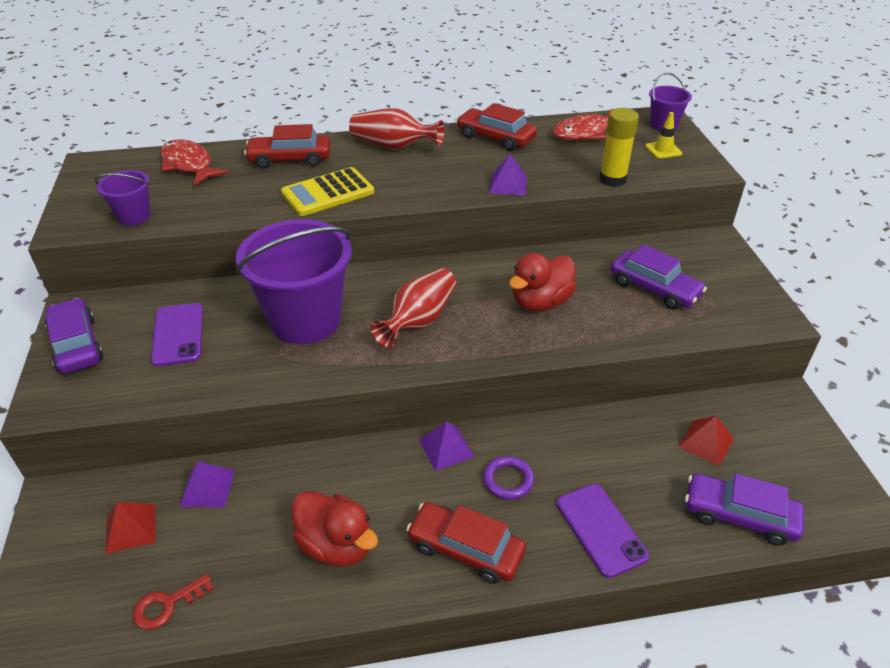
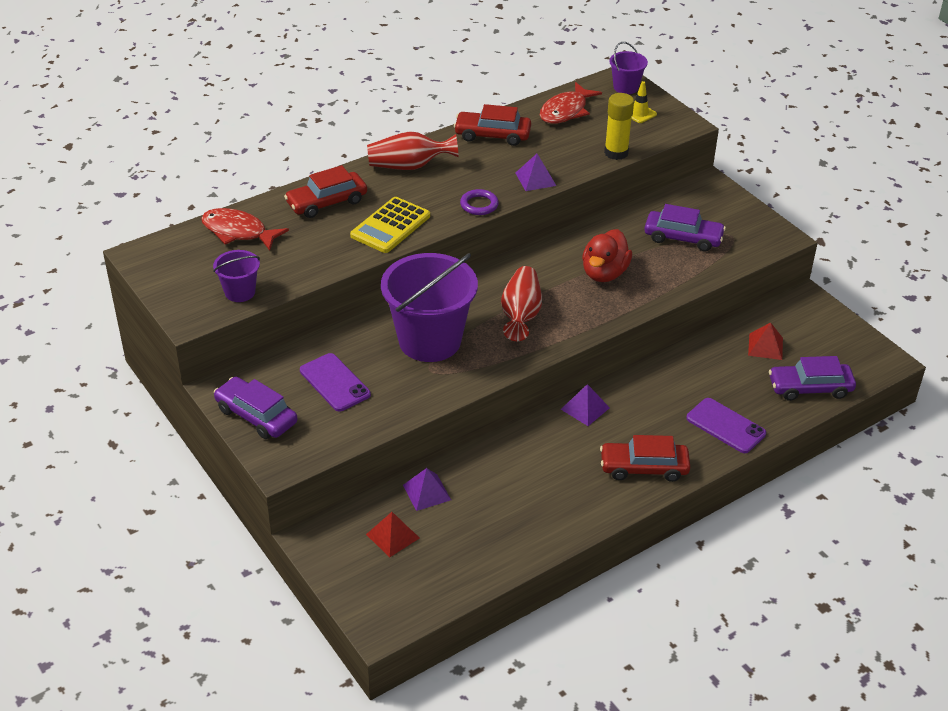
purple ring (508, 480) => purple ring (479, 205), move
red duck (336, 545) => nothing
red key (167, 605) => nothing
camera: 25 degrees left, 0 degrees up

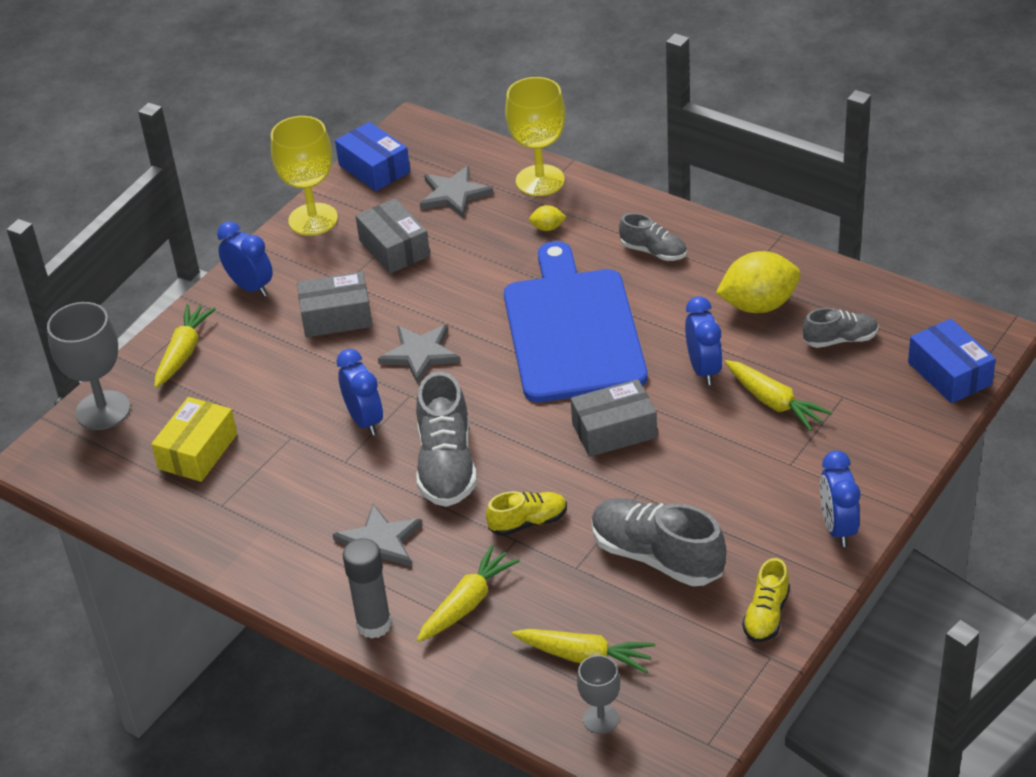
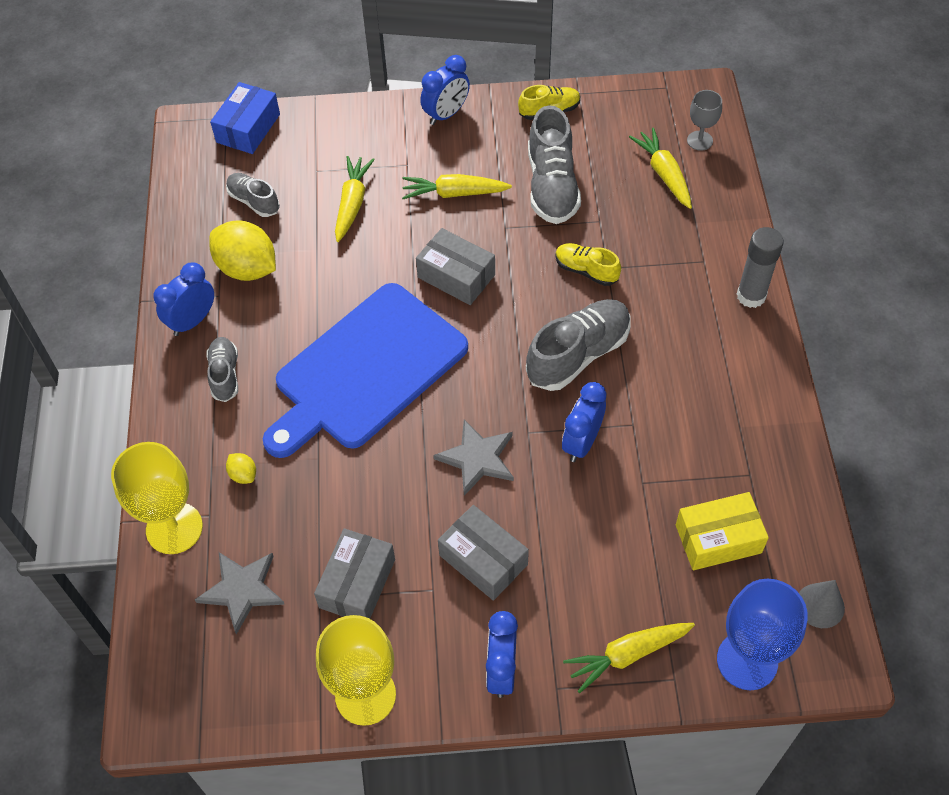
blue box (374, 168) => nothing
blue clock (703, 369) => blue clock (192, 321), move
grey goblet (103, 410) => blue goblet (747, 660)
grey star (379, 543) => nothing
yellow carrot (468, 603) => yellow carrot (454, 193), move
nothing => grey cone (820, 605)
camera: 130 degrees left, 15 degrees up

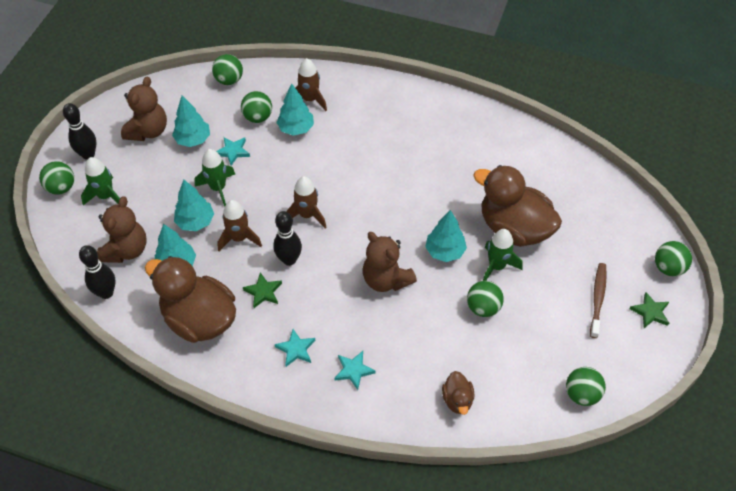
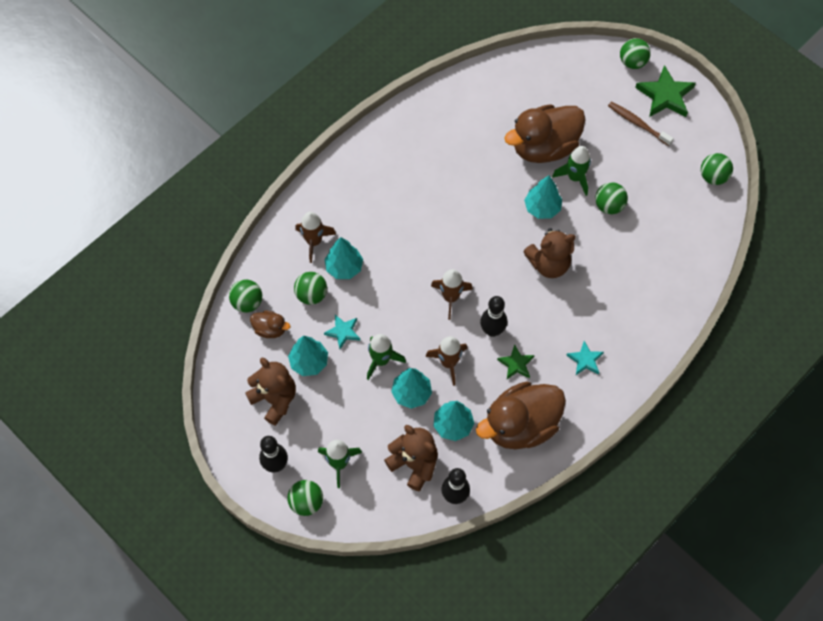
green star (650, 312) => green star (665, 95), x1.76
turquoise star (353, 370) => nothing
brown duck (457, 400) => brown duck (270, 329), move
camera: 65 degrees left, 10 degrees up

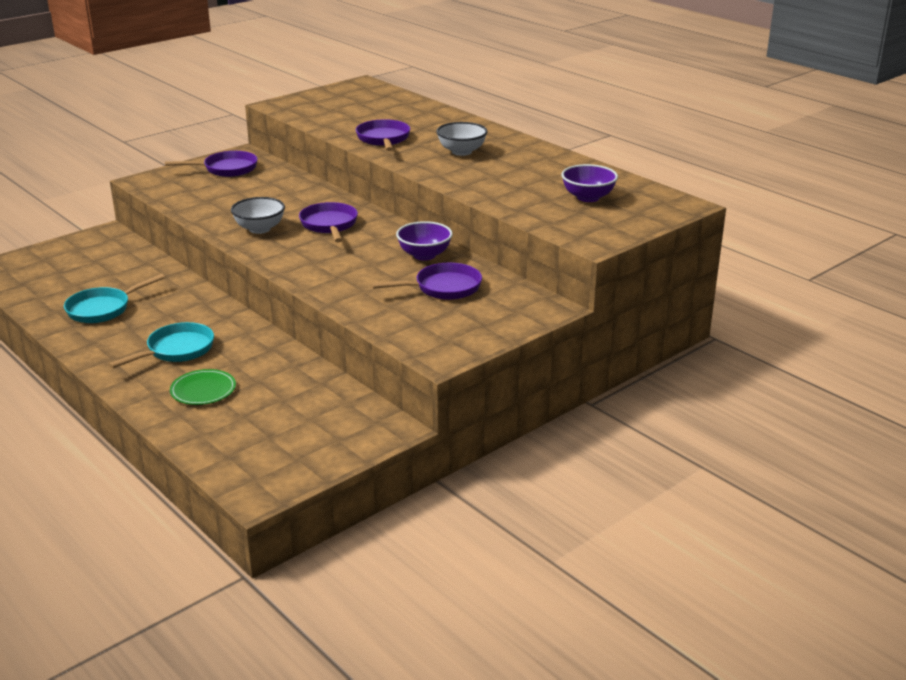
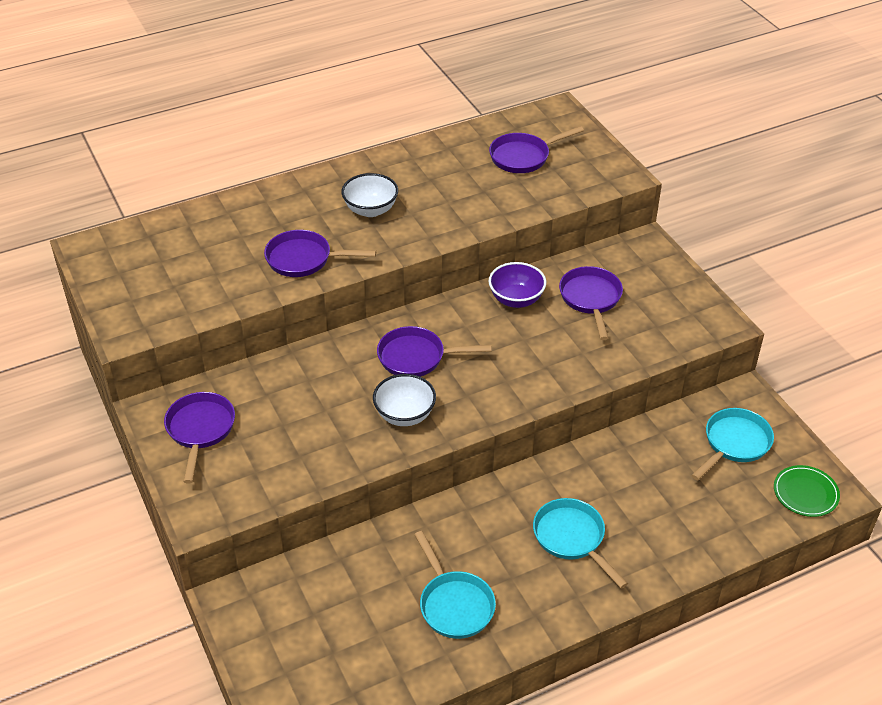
purple bowl (588, 197) => purple pan (523, 157)
green plate (203, 390) => green plate (805, 493), move
nothing => turquoise pan (734, 443)
camera: 75 degrees left, 15 degrees up

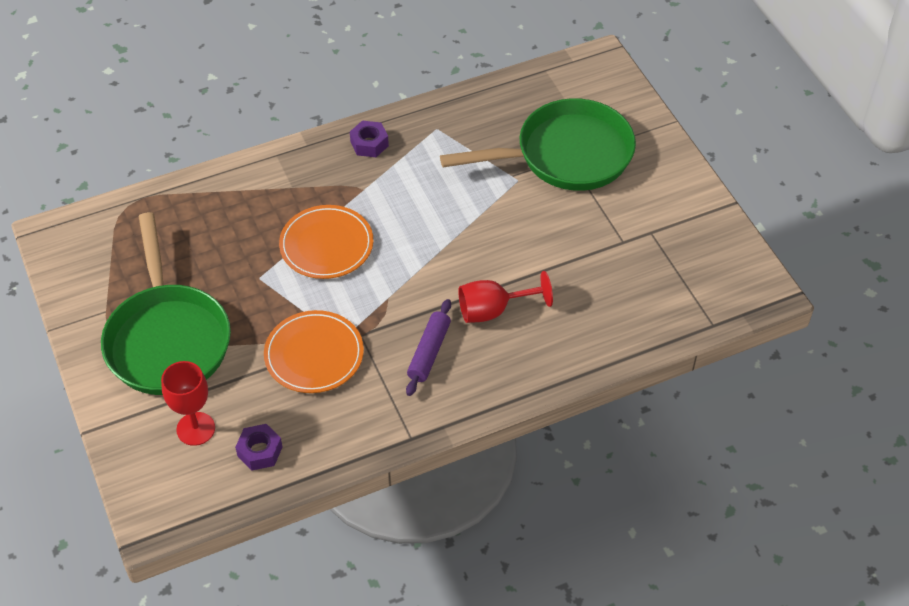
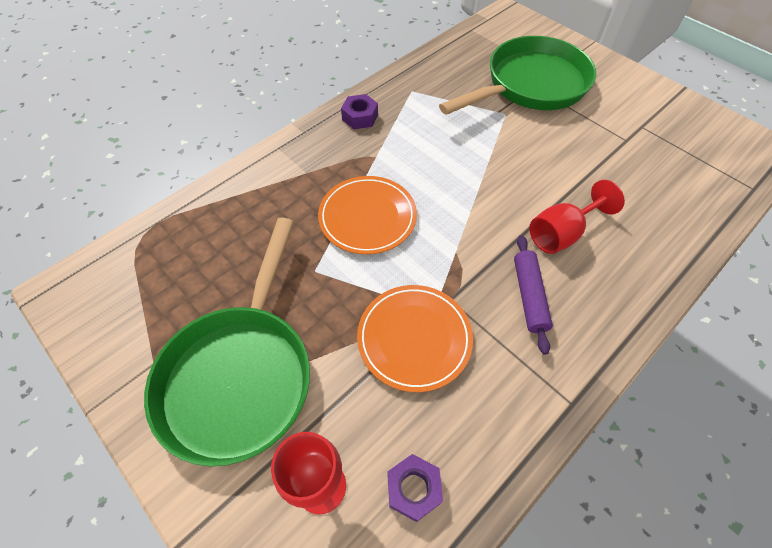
green pan (167, 339) => green pan (240, 375), 45 degrees clockwise
camera: 20 degrees left, 5 degrees up

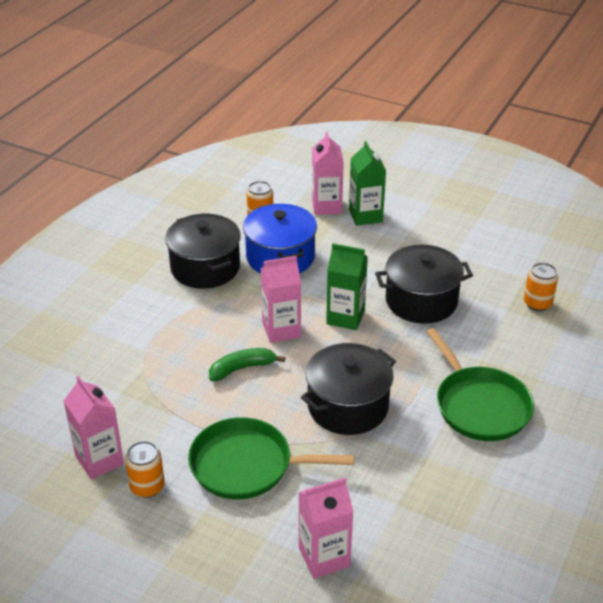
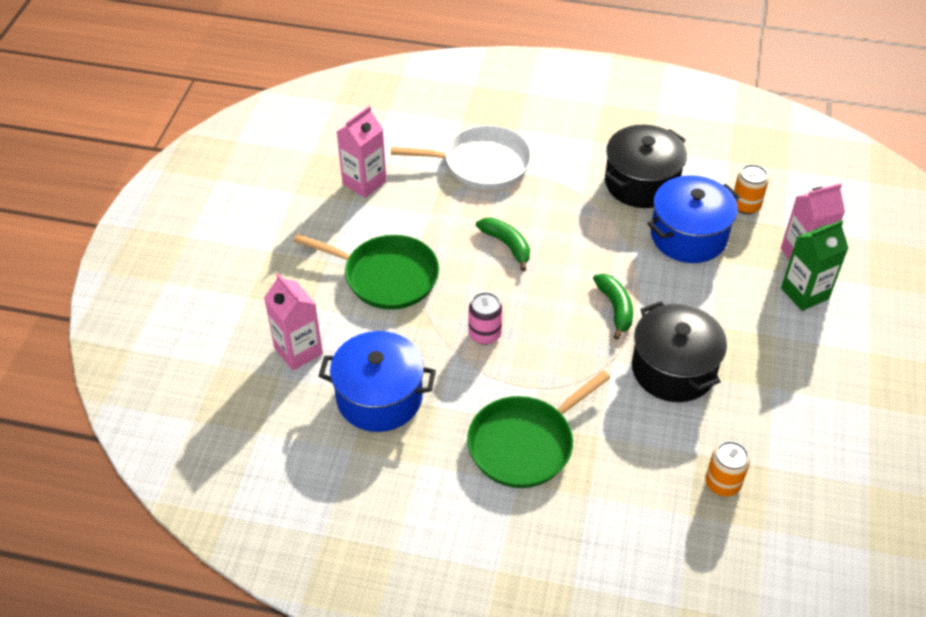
green carton (345, 317) => green banana (615, 308)
pink carton (281, 330) => nothing
black pot (348, 406) => pink can (485, 334)
green pan (246, 465) => green pan (386, 276), 120 degrees clockwise
orange can (147, 486) => nothing
nothing => white pan (482, 163)
nothing => blue pot (379, 397)
camera: 75 degrees right, 10 degrees up

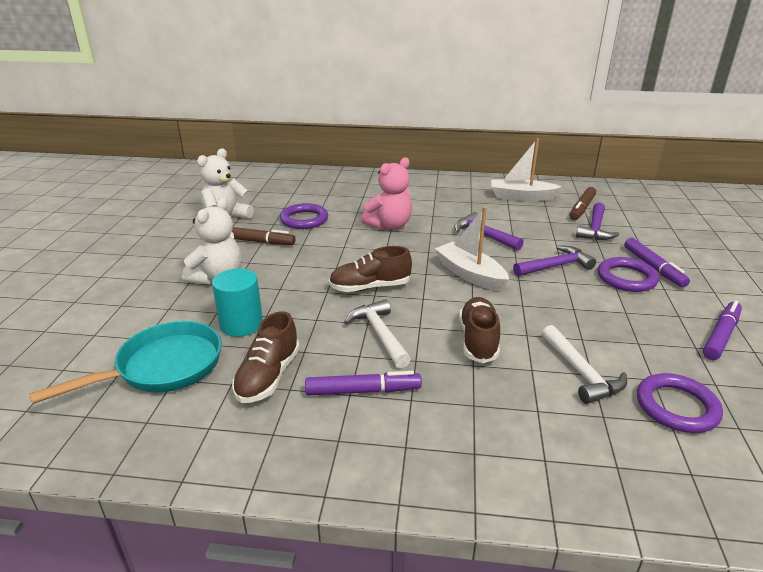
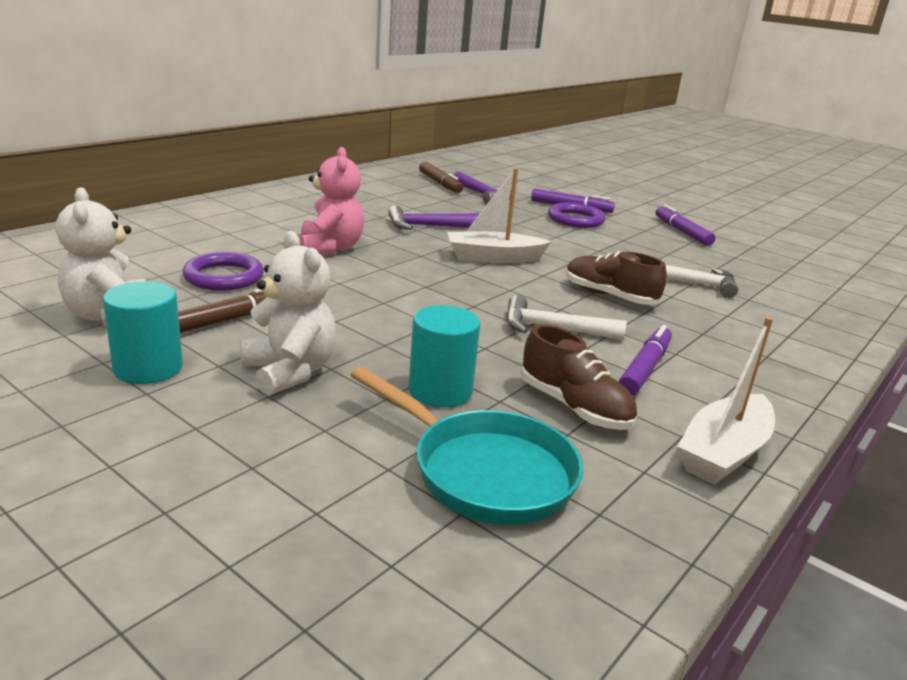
white boat (521, 197) => white boat (723, 452), move
brown shoe (370, 287) => nothing
purple hammer (555, 266) => nothing
turquoise pan (162, 368) => turquoise pan (483, 471), 135 degrees clockwise
purple ring (676, 407) => nothing
nothing => turquoise cylinder (148, 368)
camera: 60 degrees left, 5 degrees down

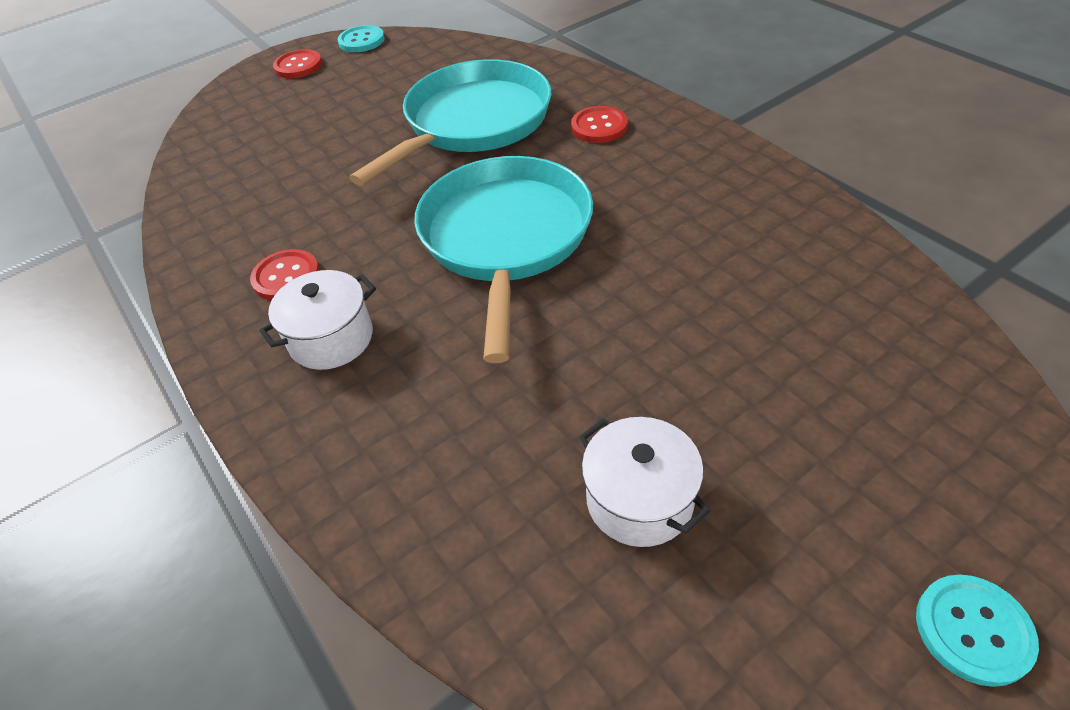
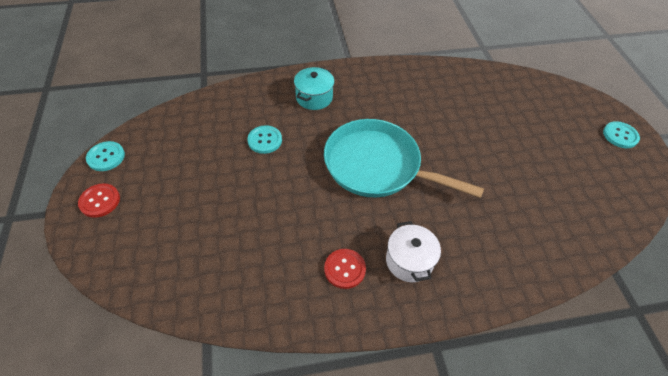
turquoise pan (473, 123) => turquoise button (265, 140)
red button (599, 126) => turquoise pot (314, 97)
white pot (639, 500) => nothing
camera: 70 degrees left, 5 degrees up

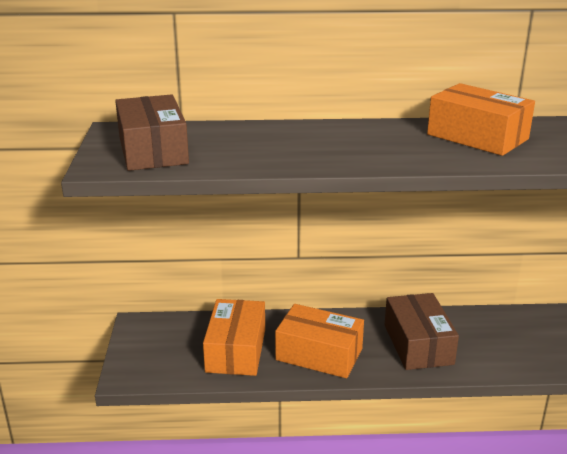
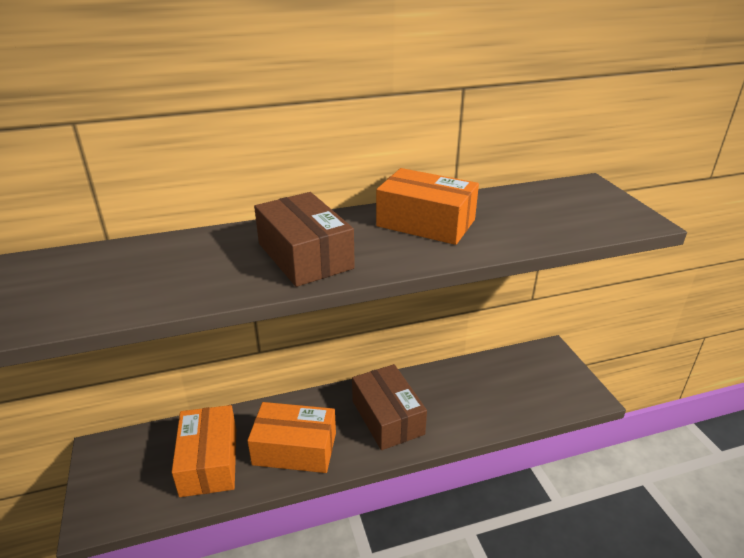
brown box (153, 150) => brown box (305, 256), move
camera: 15 degrees left, 5 degrees up

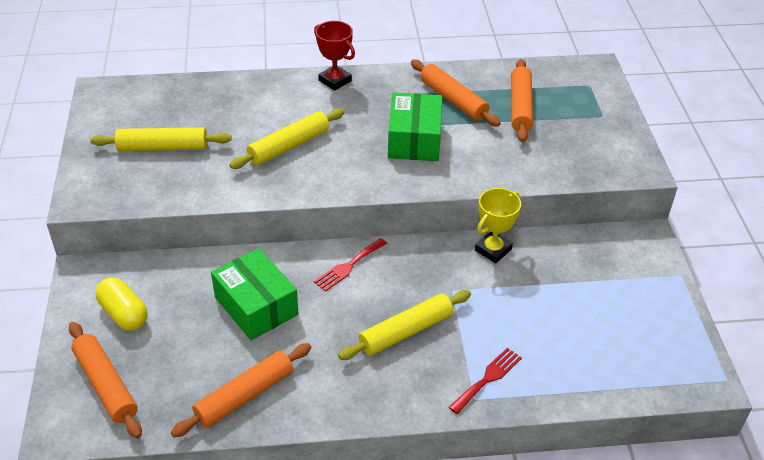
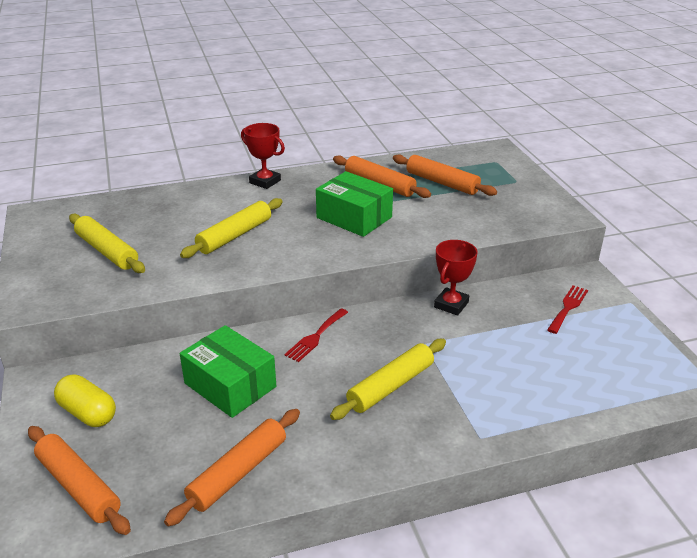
orange rolling pin (520, 106) => orange rolling pin (442, 183), 45 degrees counterclockwise
green box (414, 140) => green box (354, 217), 45 degrees counterclockwise
yellow rolling pin (163, 147) => yellow rolling pin (107, 251), 60 degrees clockwise
yellow trophy (493, 250) => red trophy (451, 305)
red fork (488, 378) => red fork (568, 307), move
camera: 10 degrees left, 10 degrees down

